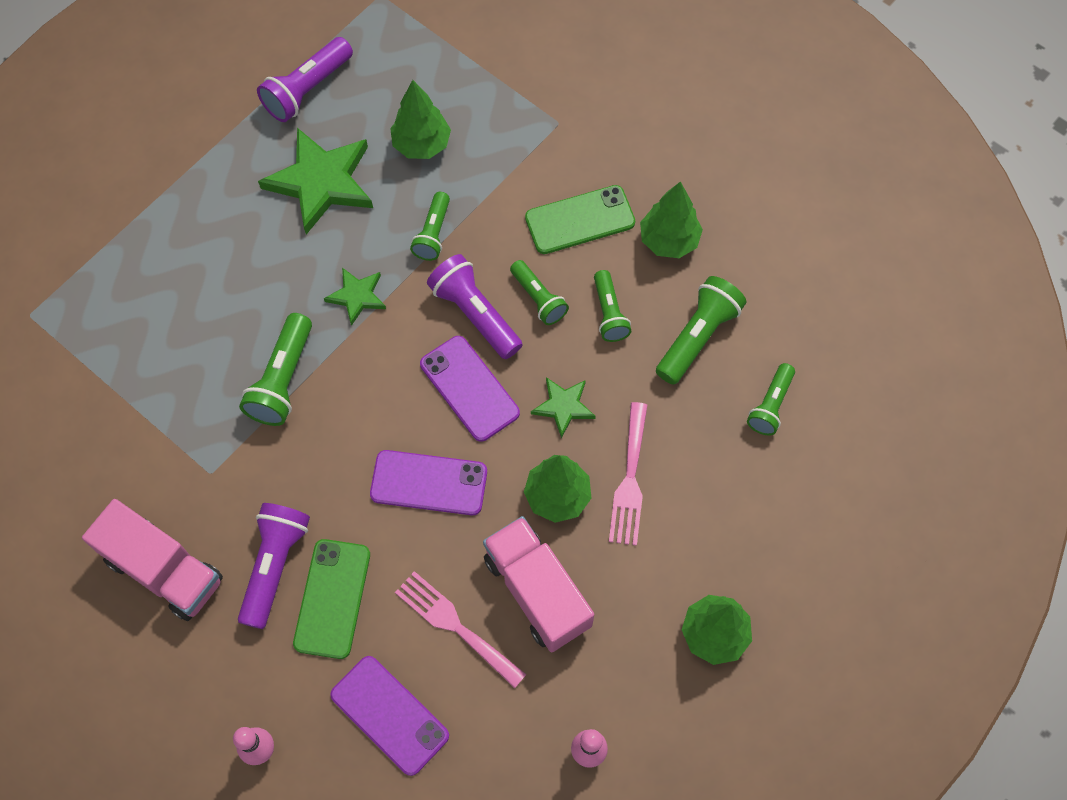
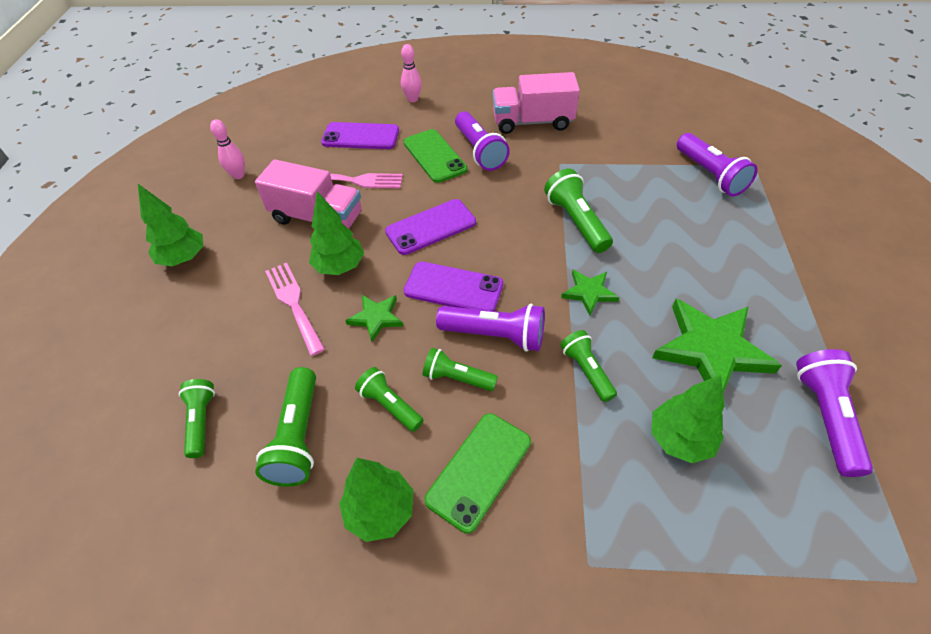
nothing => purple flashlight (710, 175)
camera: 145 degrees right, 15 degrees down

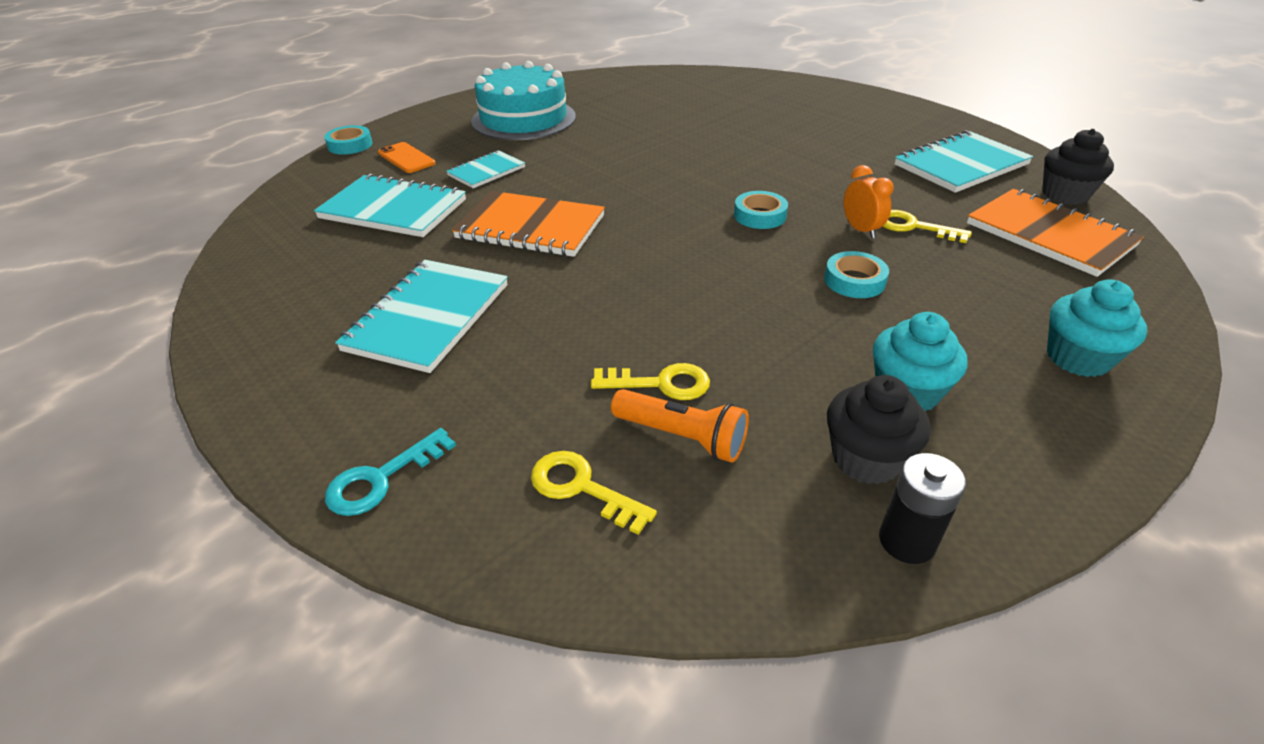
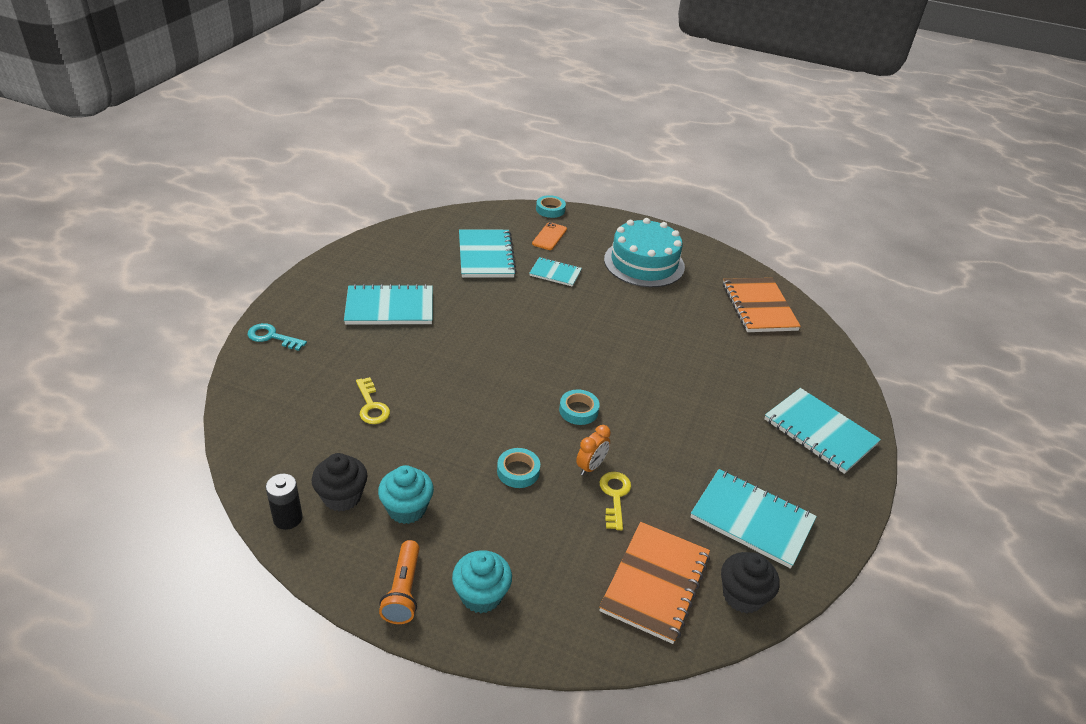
orange notebook (530, 227) => orange notebook (759, 307), move
orange flashlight (682, 437) => orange flashlight (403, 591), move
yellow key (581, 488) => nothing
nothing => turquoise notebook (820, 432)
camera: 60 degrees right, 0 degrees up

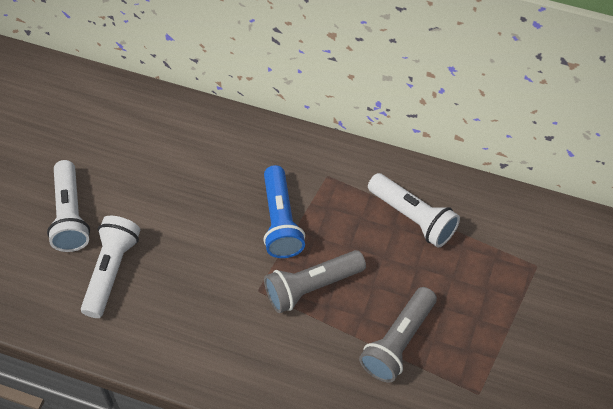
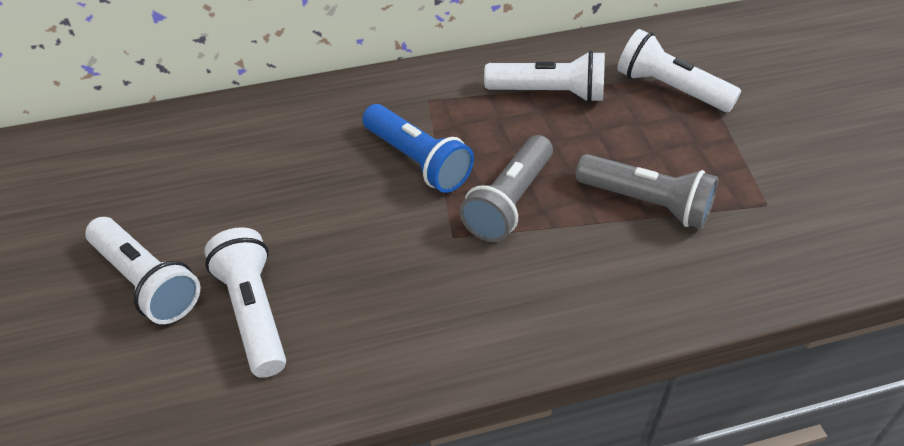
grey flashlight (398, 342) => grey flashlight (647, 203), 60 degrees counterclockwise
nothing => white flashlight (670, 89)
camera: 35 degrees left, 10 degrees down

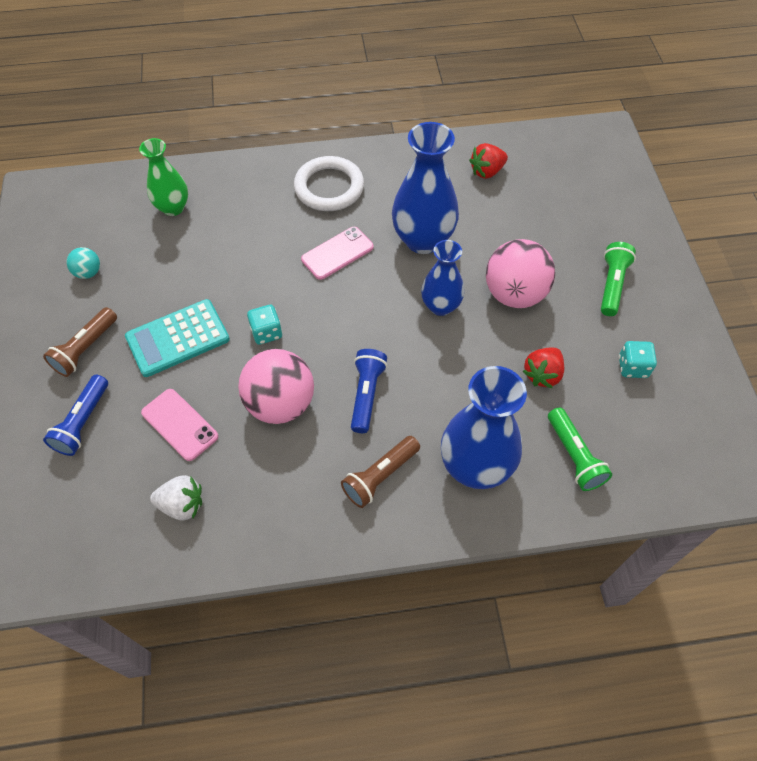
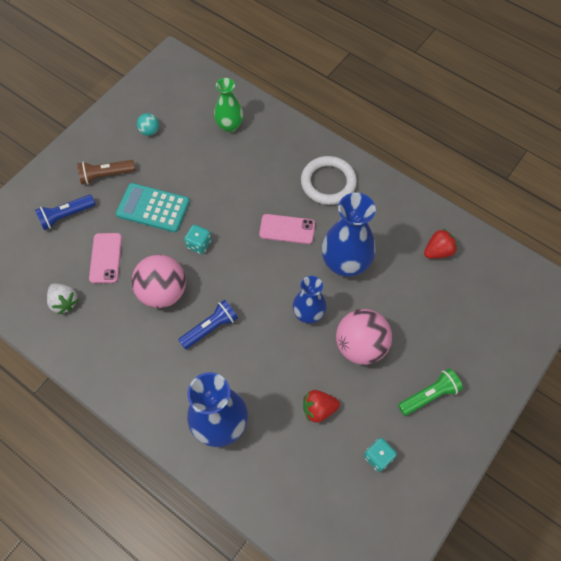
red strawberry (487, 171) => red strawberry (438, 251), 135 degrees clockwise
green flashlight (574, 456) => nothing
brown flashlight (380, 476) => nothing
camera: 45 degrees right, 5 degrees up

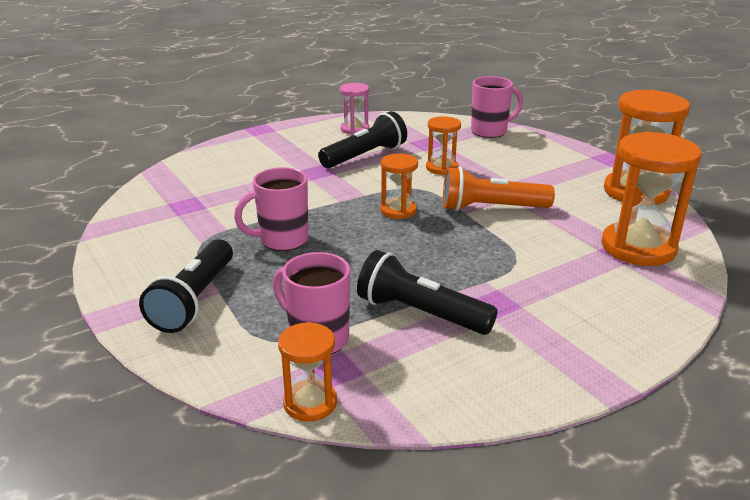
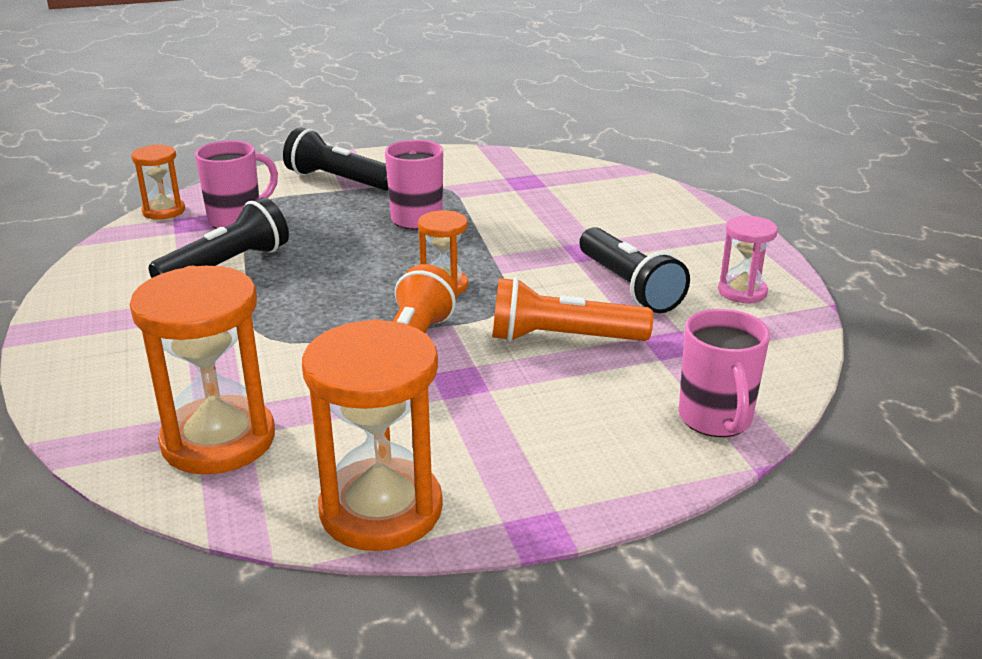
orange hourglass (442, 168) => orange flashlight (563, 338)
camera: 105 degrees right, 0 degrees up

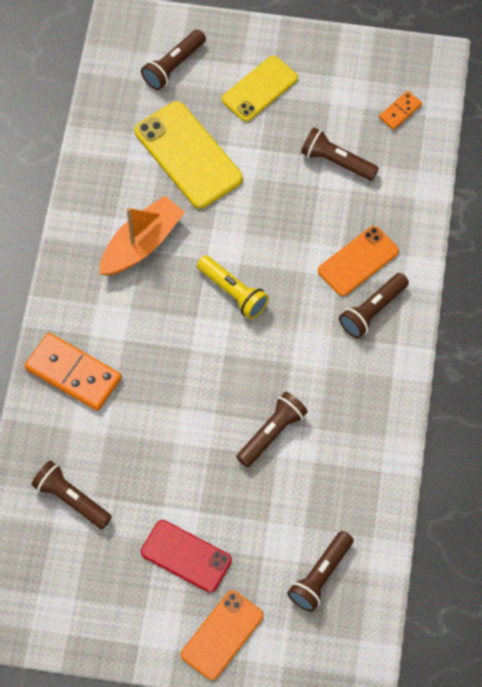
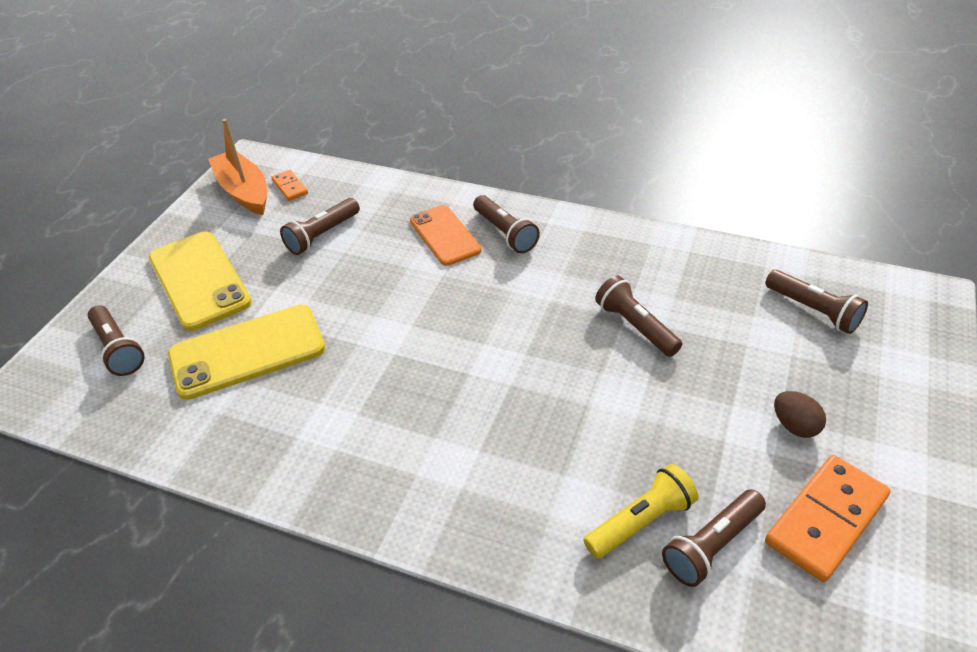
yellow phone (259, 89) => yellow phone (199, 280), x1.50
orange boat (141, 244) => orange boat (244, 191), move
yellow flashlight (233, 292) => yellow flashlight (641, 522), move
orange domino (73, 373) => orange domino (826, 519), move
red phone (186, 556) => brown egg (795, 426)
orange phone (222, 635) => nothing
camera: 75 degrees left, 20 degrees down

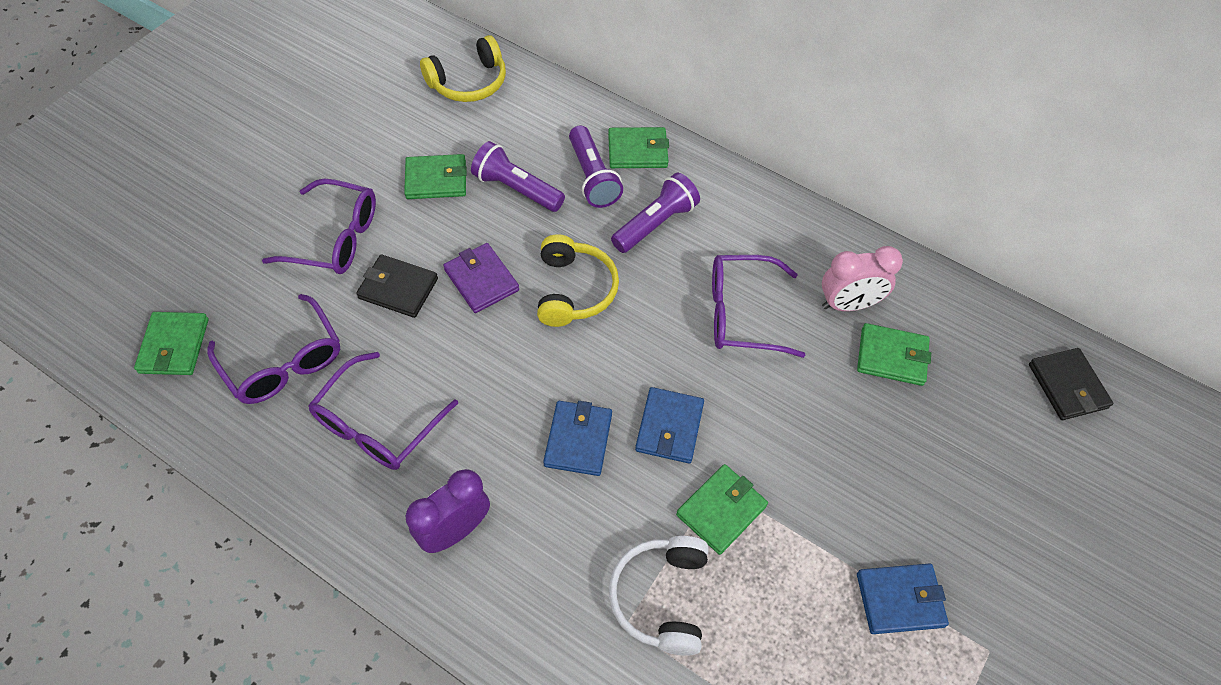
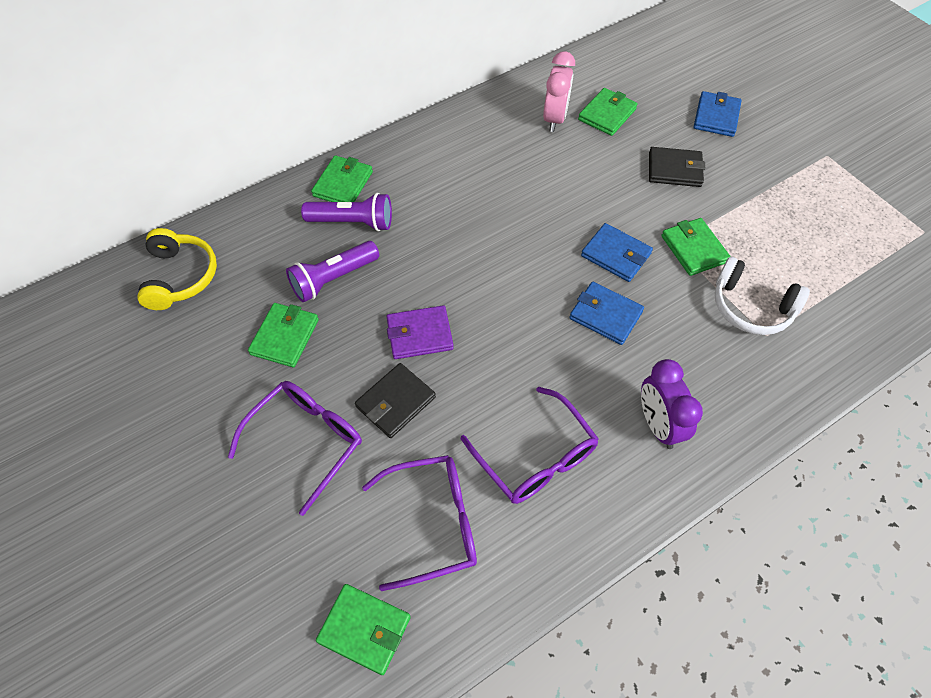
purple flashlight (655, 223) => nothing
yellow headphones (574, 290) => nothing
purple glasses (741, 314) => nothing
black wallet (1067, 386) => black wallet (674, 170), move
blue wallet (900, 600) => blue wallet (716, 117), move
camera: 65 degrees left, 0 degrees up

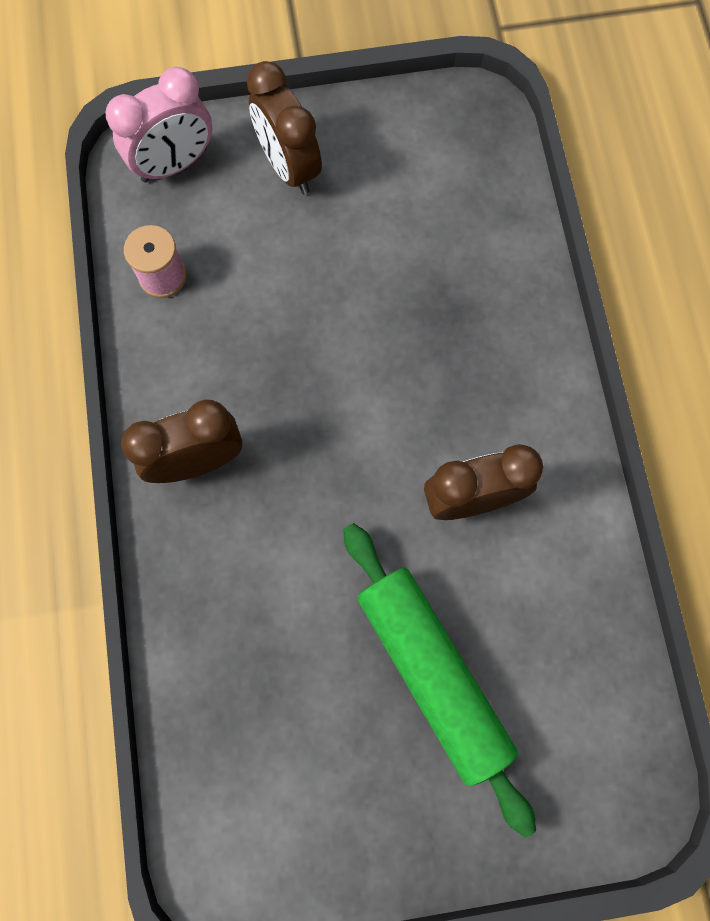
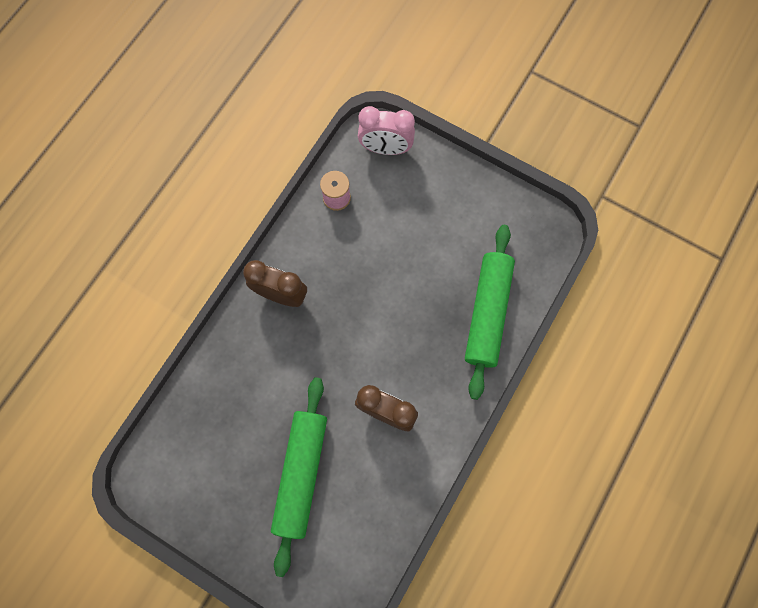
brown clock (289, 167) => nothing
nothing => green rolling pin (487, 313)
camera: 40 degrees right, 0 degrees up

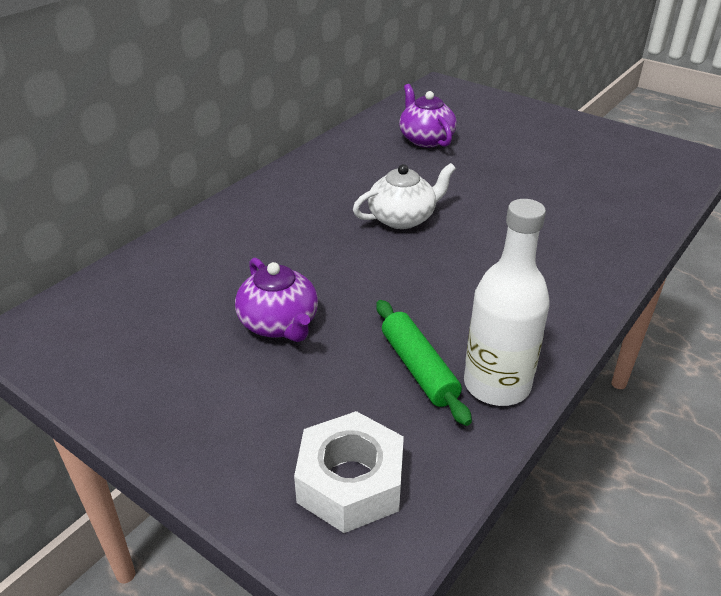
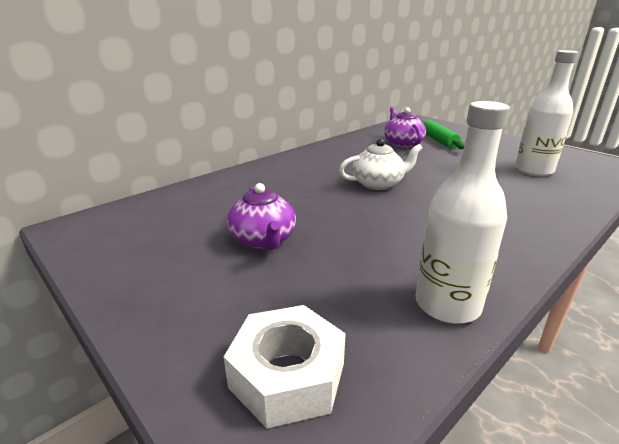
green rolling pin (419, 368) => green rolling pin (439, 140), move
nothing => white bottle (533, 170)
camera: 10 degrees right, 10 degrees down

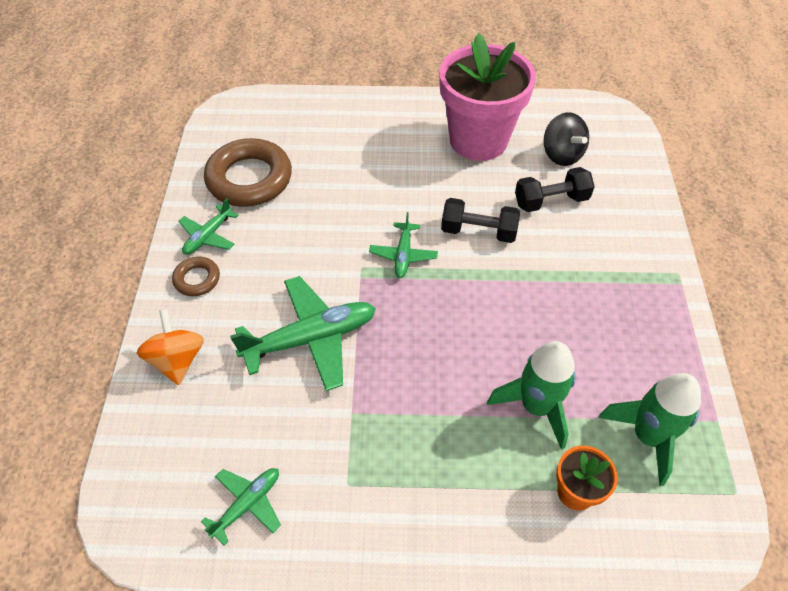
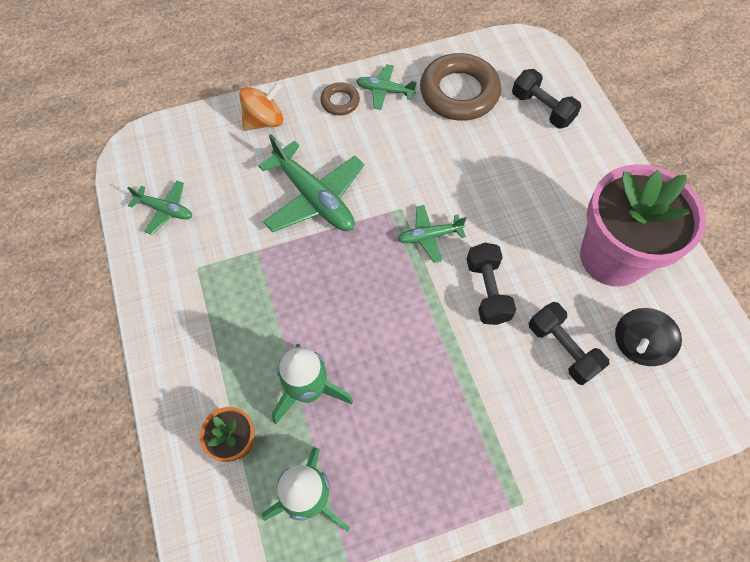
nothing => black dumbbell (542, 109)
camera: 70 degrees right, 10 degrees up

